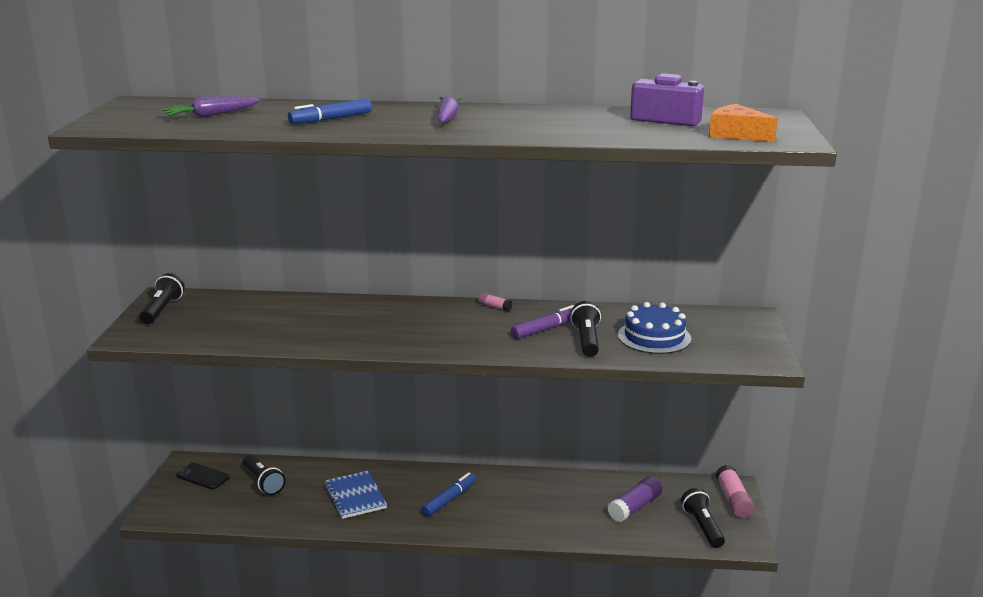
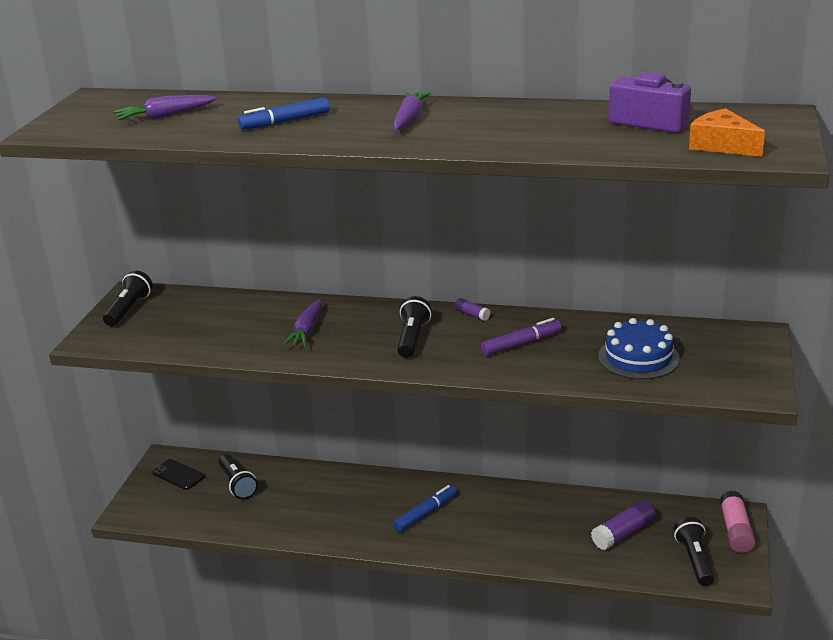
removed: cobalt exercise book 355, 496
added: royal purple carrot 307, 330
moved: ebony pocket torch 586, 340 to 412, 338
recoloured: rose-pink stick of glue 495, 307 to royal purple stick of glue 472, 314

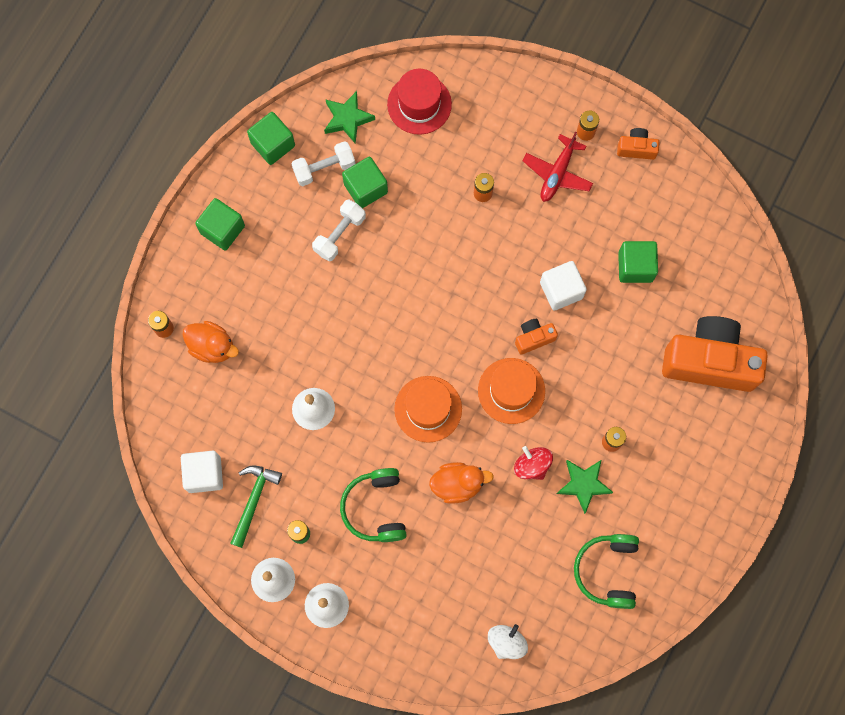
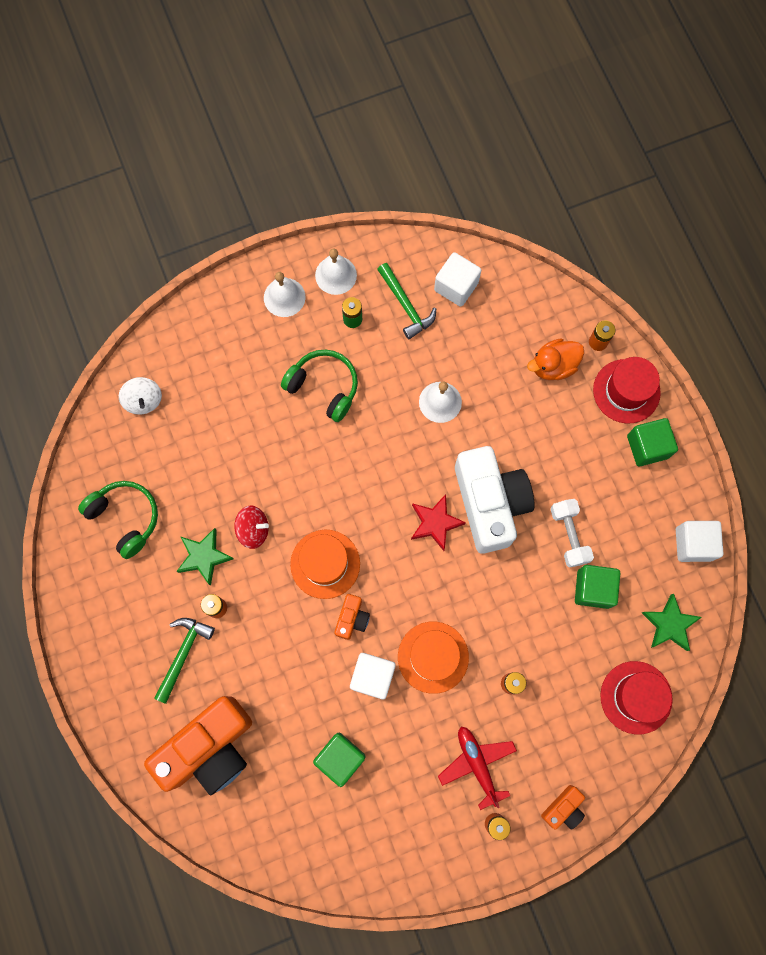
removed: white dumbbell 324, 168; bright orange toy duck 457, 484
added: green claw hammer 183, 654; scarlet star 435, 523; white compact camera 490, 503; scarlet hat 626, 391
moved: bright orange hat 428, 409 to 433, 657; bright orange compact camera 636, 148 to 563, 808
recoloured: green block 273, 144 to white block 693, 544

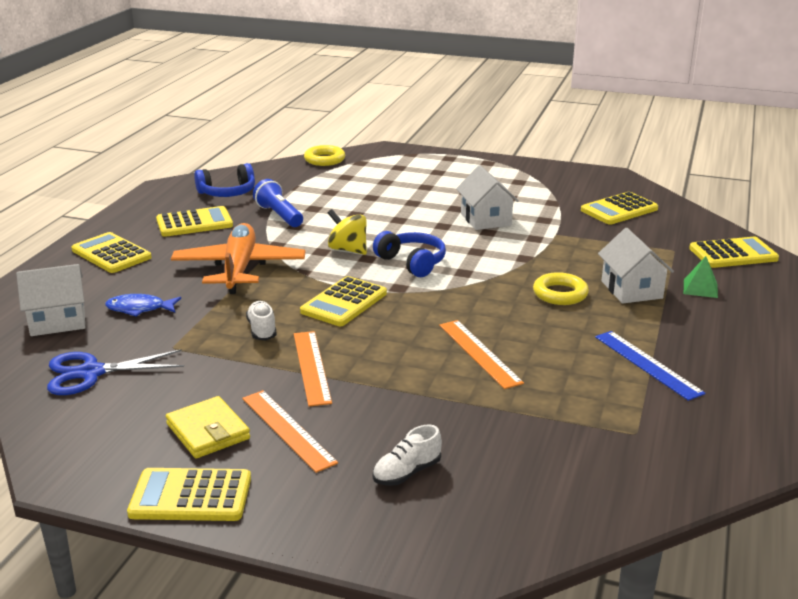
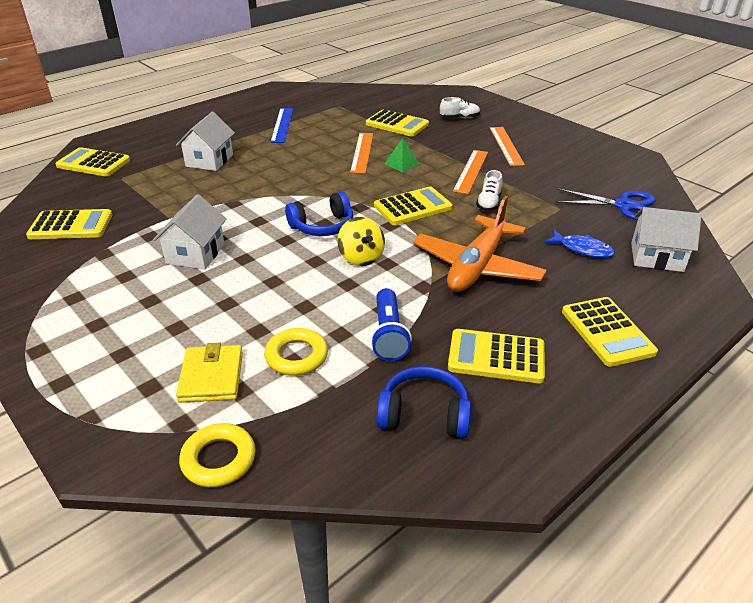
moved: golden billfold 208, 431 to 211, 377; golden ring 560, 294 to 296, 356; golden pocket calculator 191, 496 to 397, 124; green solid pyramid 700, 288 to 401, 164
turned: cobalt over-ear headphones 412, 262 = 323, 226 105 degrees counterclockwise

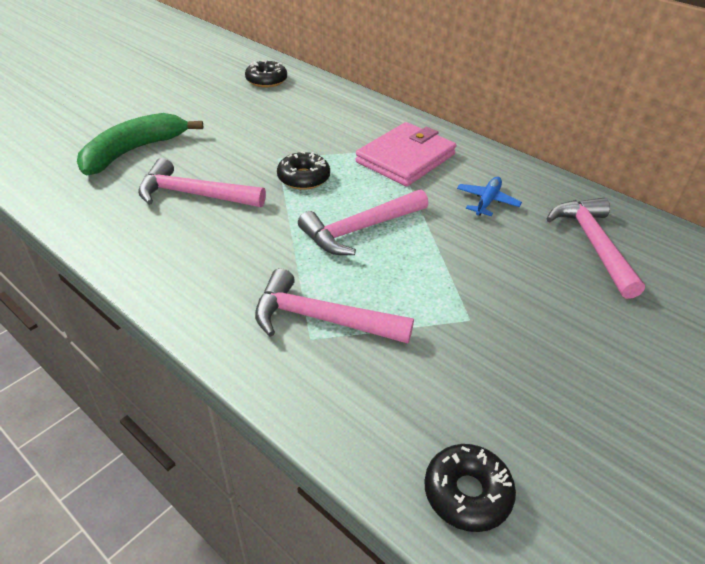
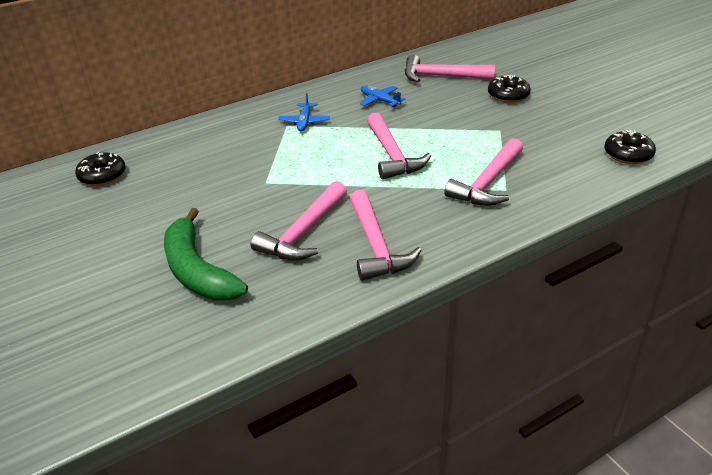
added: rose-pink claw hammer 376, 245
moved: ebony glazed donut 303, 178 to 508, 95
replaced: rose-pink billfold 405, 158 to cobalt aeroplane 304, 122

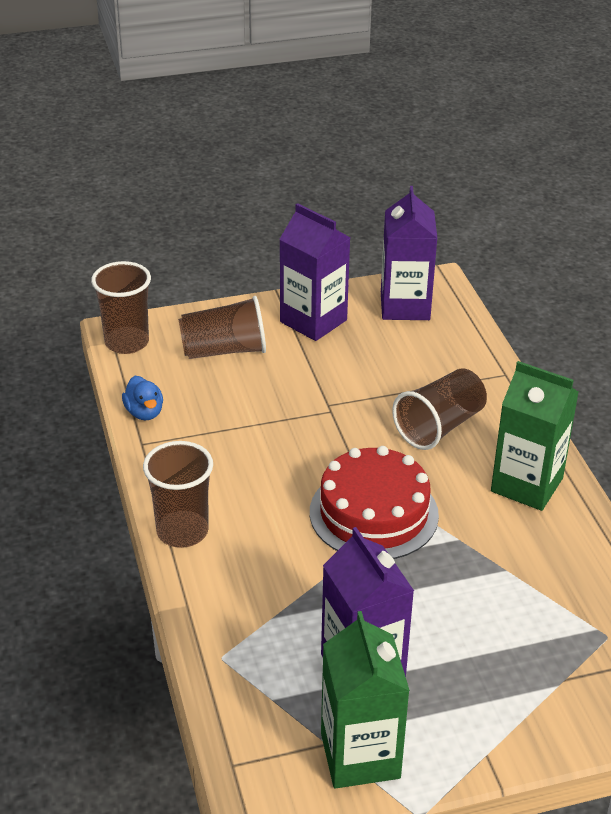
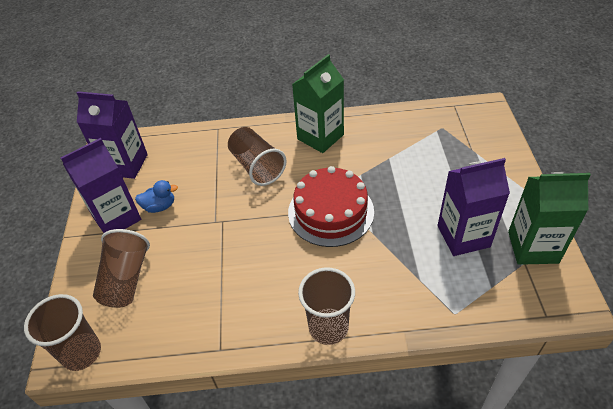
moved: cobalt toy duck 144, 412 to 159, 206

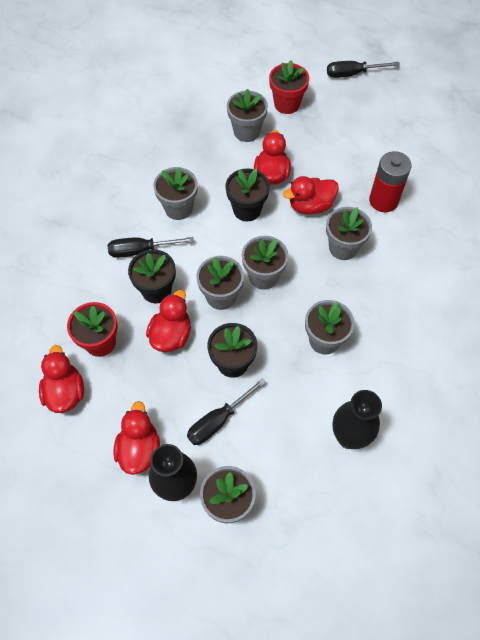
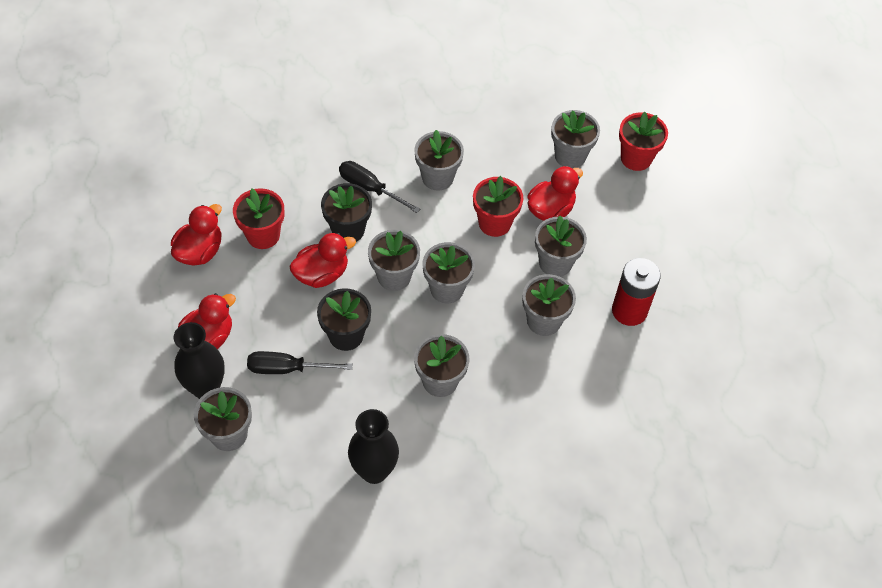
removed: ebony screwdriver 352, 74
replaced: scarlet toy duck 310, 206 to gray flower pot 555, 263
recoloured: ebony flower pot 247, 209 to scarlet flower pot 494, 223

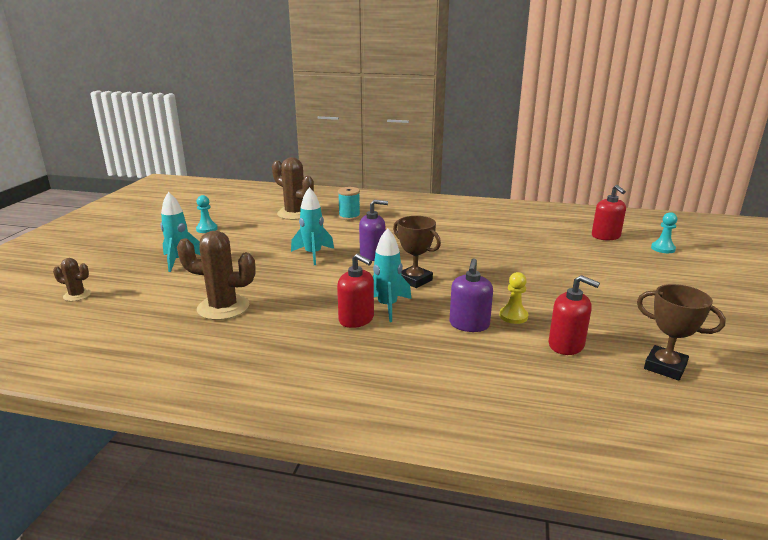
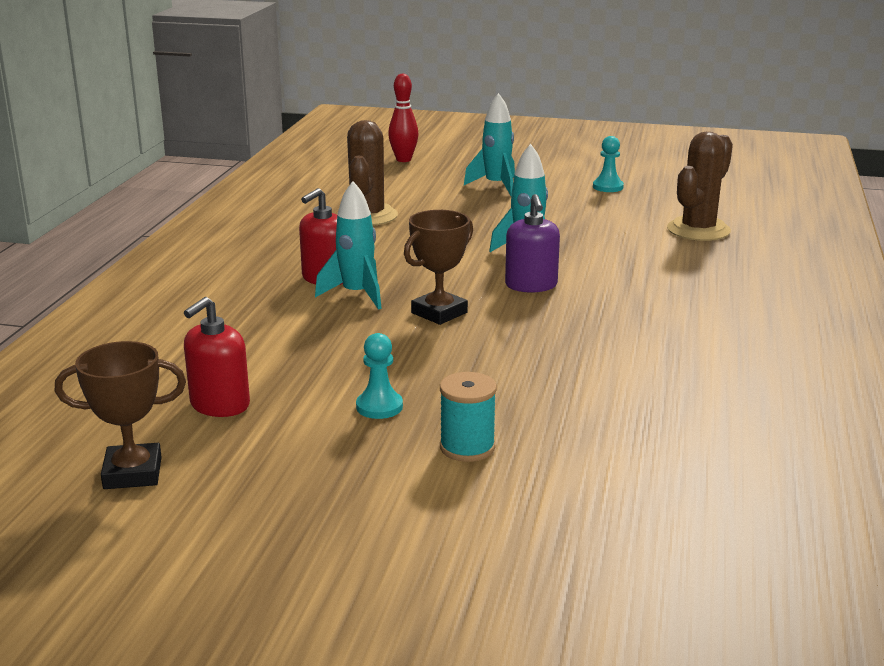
removed: royal purple pump bottle 469, 324; golden game pawn 513, 316; scarlet pump bottle 605, 236
moved: turquoise game pawn 663, 248 to 379, 407; turquoise reel of thread 349, 216 to 467, 447
replaced: dark brown saguaro cactus 77, 295 to scarlet bowling pin 403, 160
turned: dark brown prize cup 665, 367 = 132, 473 45 degrees clockwise

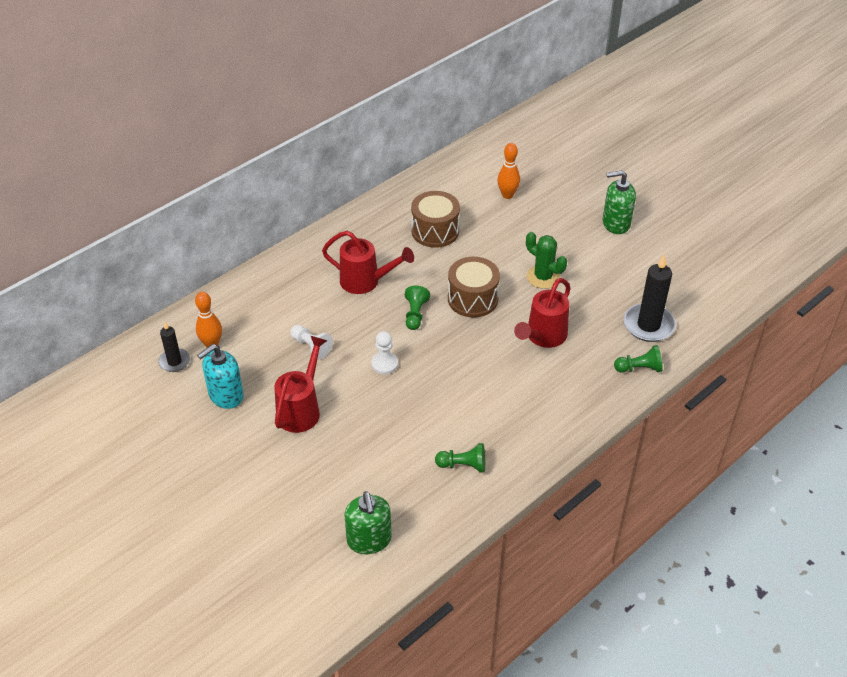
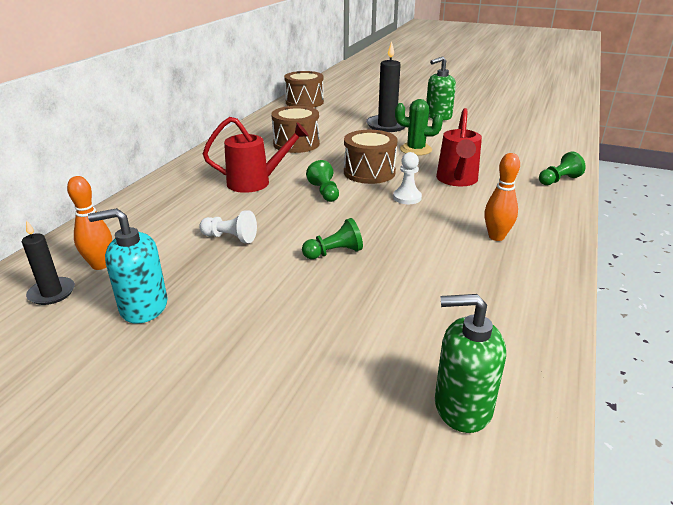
removed: scarlet watering pot 301, 409
added: dark brown drum 304, 102
moved: green game pawn 463, 465 to 334, 253; ebony wax candle 648, 325 to 387, 125; white game pawn 384, 364 to 407, 197; bright orange bowling pin 507, 195 to 496, 237
turned: turquoise pump bottle 226, 395 = 143, 307 60 degrees clockwise; green pump bottle 369, 540 = 462, 406 135 degrees clockwise

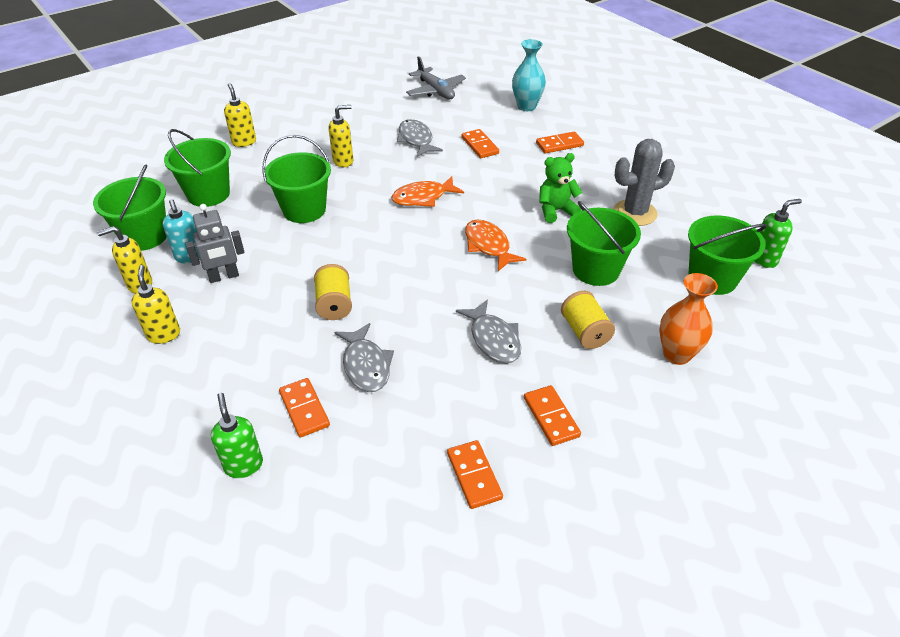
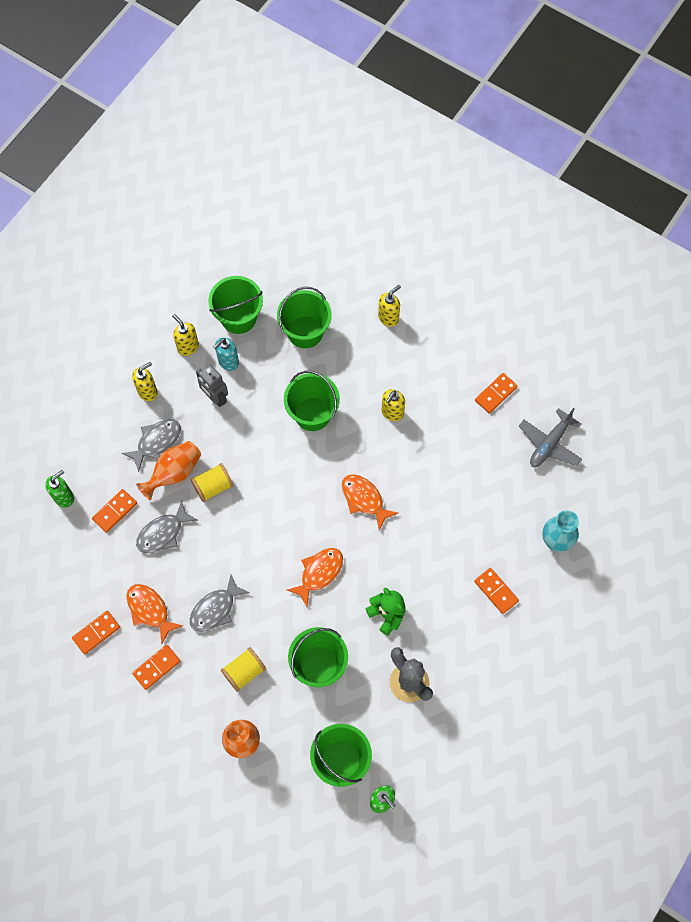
added: bright orange toy fish 150, 610; bright orange vase 174, 473
moved: gray toy fish 416, 140 to 156, 442; bright orange domino piece 479, 145 to 495, 394
turned: golden pump bottle 343, 161 = 392, 413 75 degrees clockwise

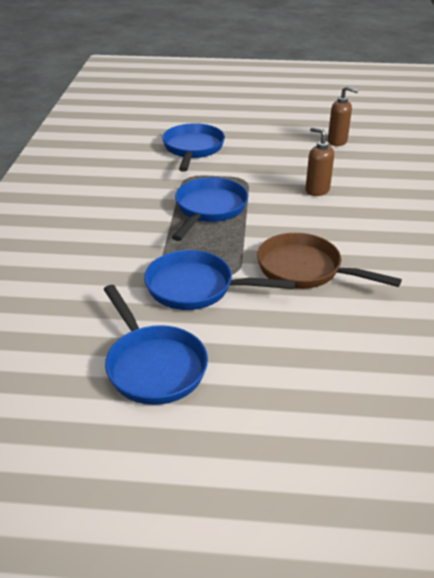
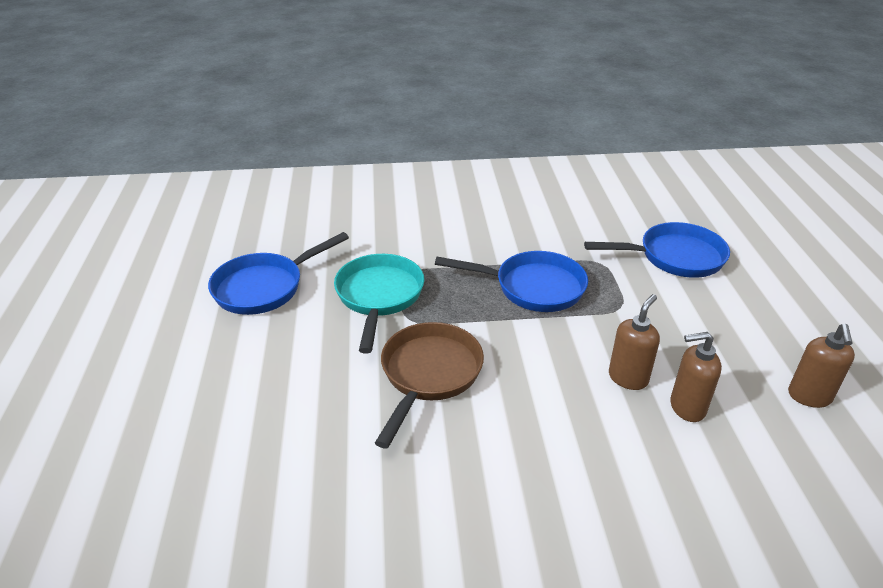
added: dark brown pump bottle 686, 407
recoloured: cobalt frying pan 196, 288 to turquoise frying pan 379, 297

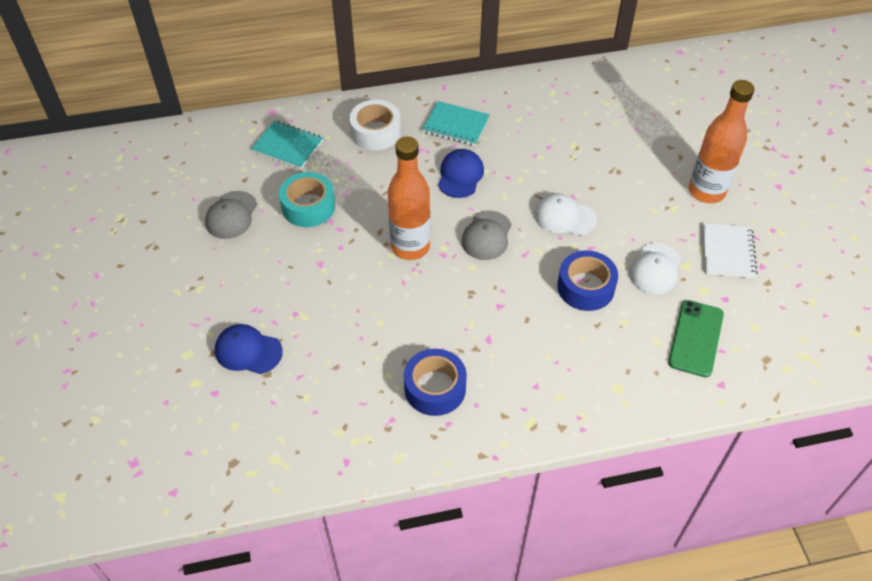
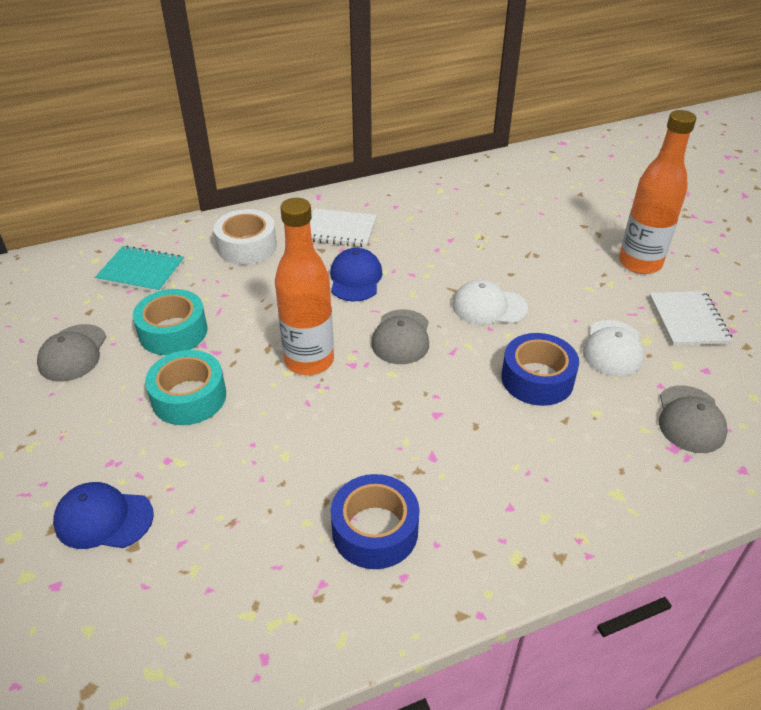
added: turquoise tape 189, 397
replaced: green phone 696, 338 to gray cap 690, 419
recoloured: turquoise exercise book 456, 125 to white exercise book 339, 230

